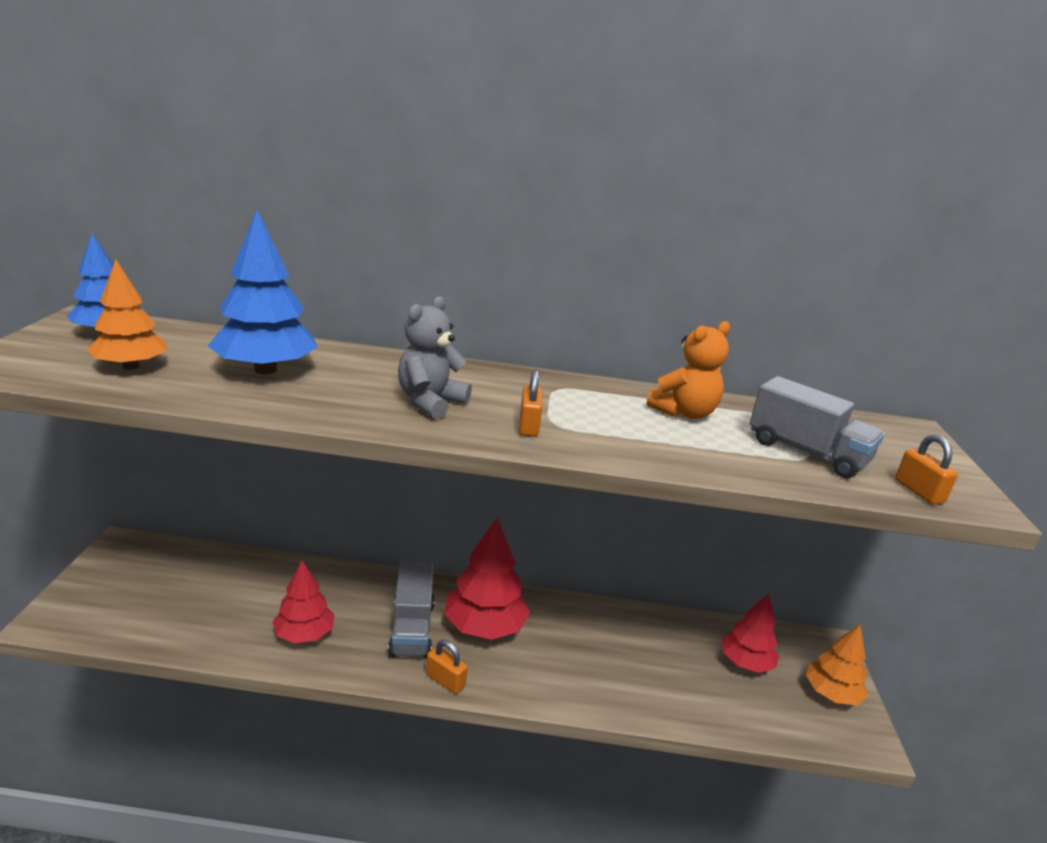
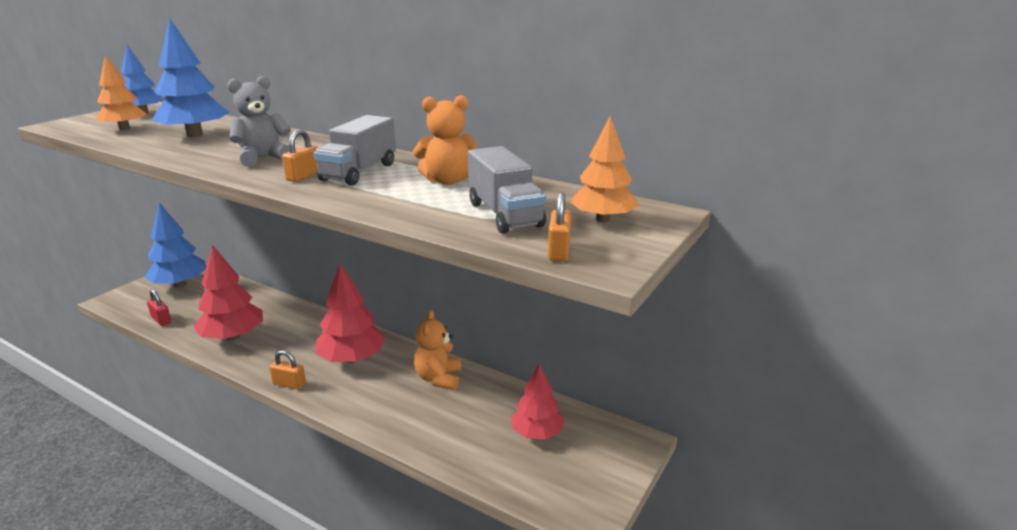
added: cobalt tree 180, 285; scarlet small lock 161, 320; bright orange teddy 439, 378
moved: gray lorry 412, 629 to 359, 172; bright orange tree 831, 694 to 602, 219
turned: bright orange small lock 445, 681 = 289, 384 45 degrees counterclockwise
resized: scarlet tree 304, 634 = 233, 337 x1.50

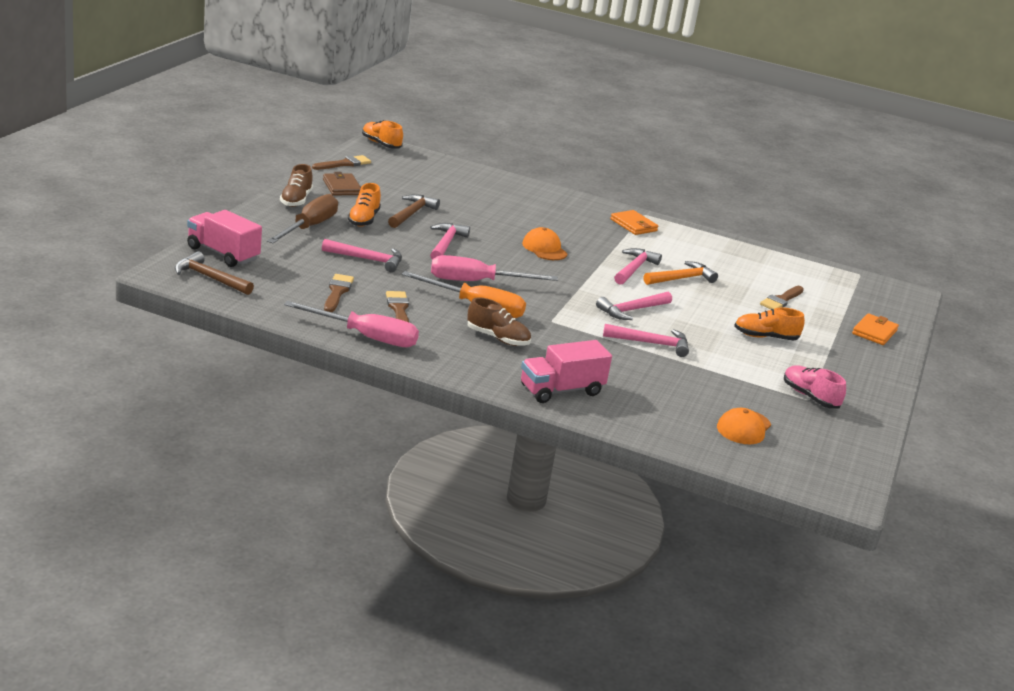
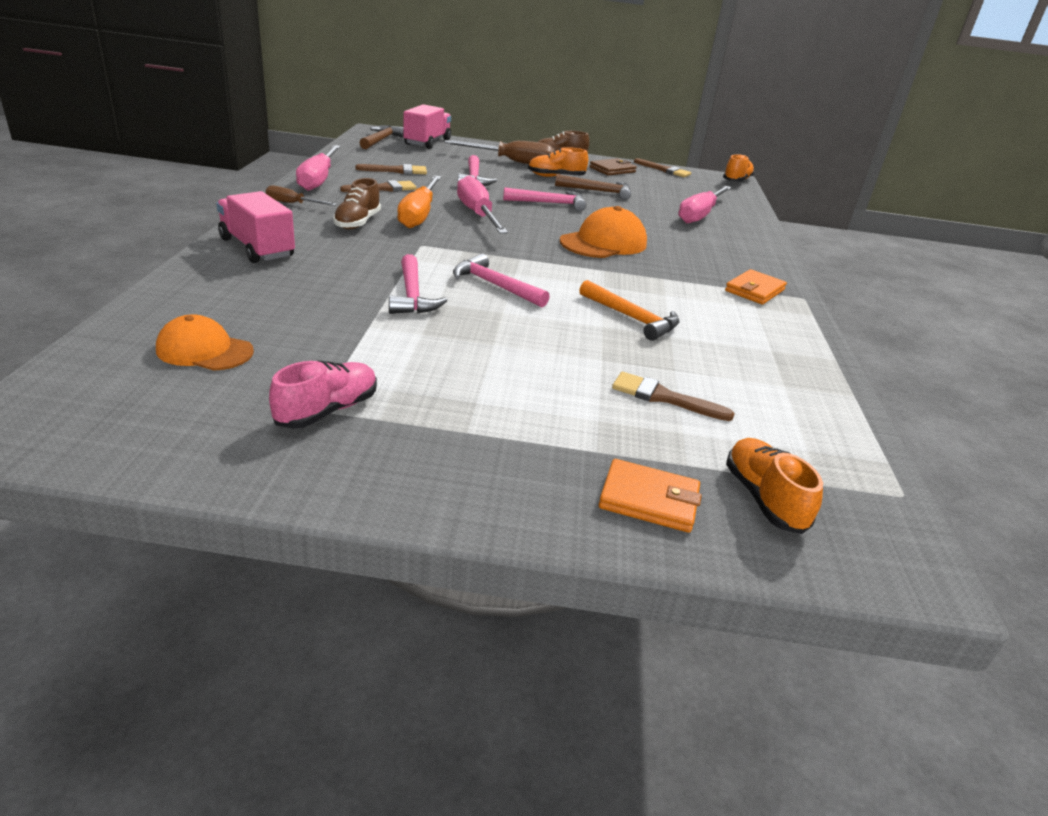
removed: rose-pink claw hammer 634, 268
added: dark brown screwdriver 293, 204; rose-pink screwdriver 700, 215
moved: bright orange shoe 765, 337 to 763, 498
resized: bright orange cap 544, 248 = 603, 243 x1.51

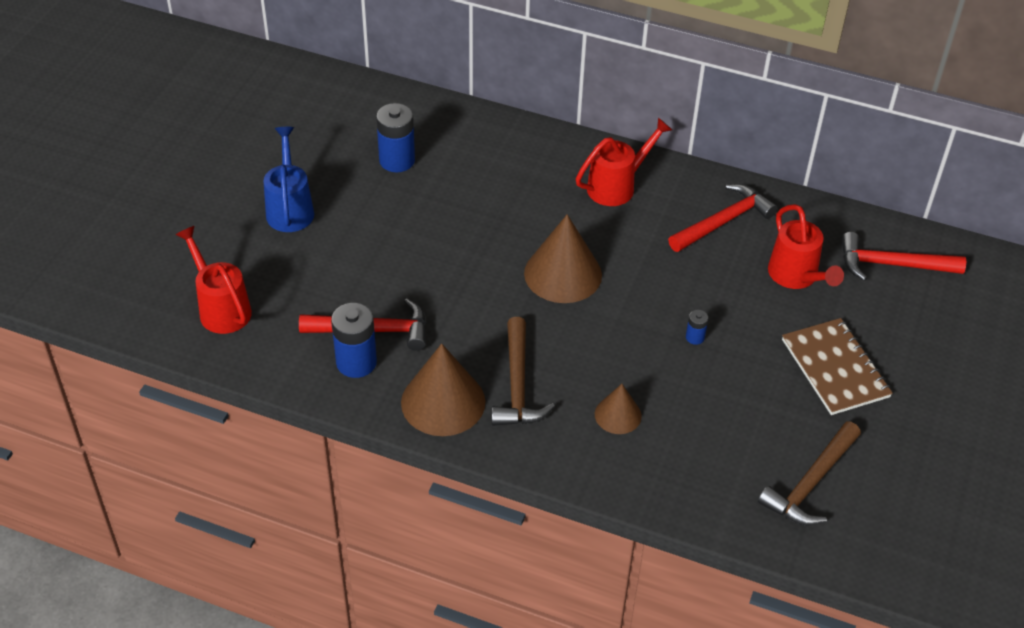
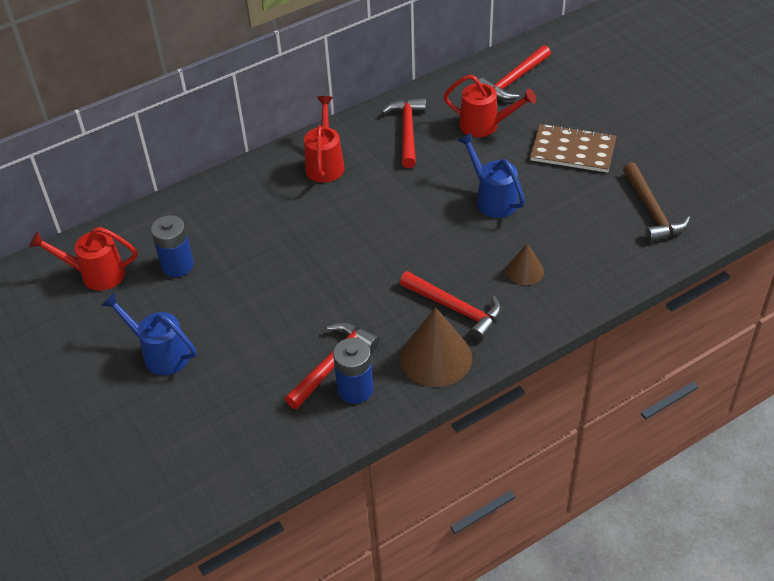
removed: dark brown cone shape 563, 274
moved: scarlet watering pot 221, 308 to 96, 274
replaced: cobalt battery 695, 337 to cobalt watering pot 492, 199
recoloured: dark brown claw hammer 518, 385 to scarlet claw hammer 455, 308

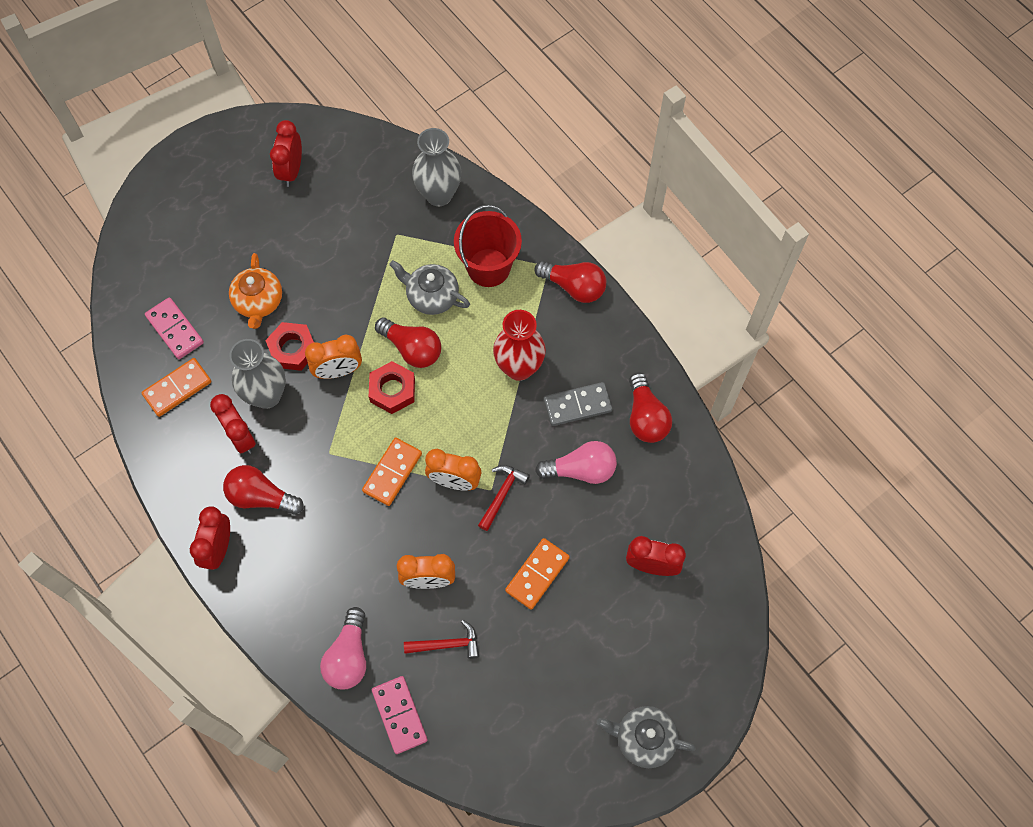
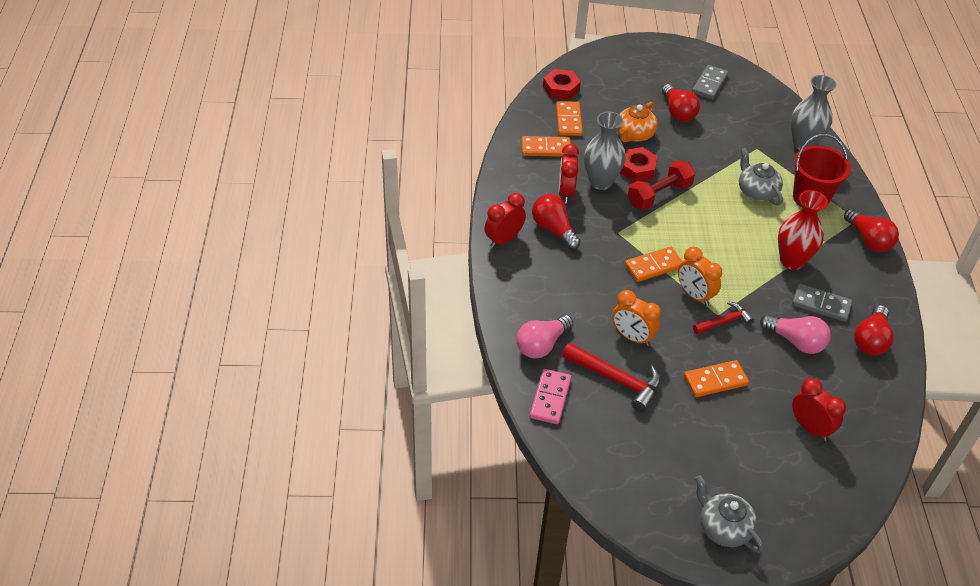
moved: scarlet hex nut 392, 390 to 561, 88; scarlet lightbulb 412, 349 to 678, 112
replaced: bright orange alarm clock 338, 371 to scarlet dumbbell 659, 195; scarlet alarm clock 291, 170 to gray domino piece 709, 84
recoloured: rose-pink domino piece 175, 329 to bright orange domino piece 568, 120
resized: scarlet claw hammer 447, 644 = 616, 380 x1.61

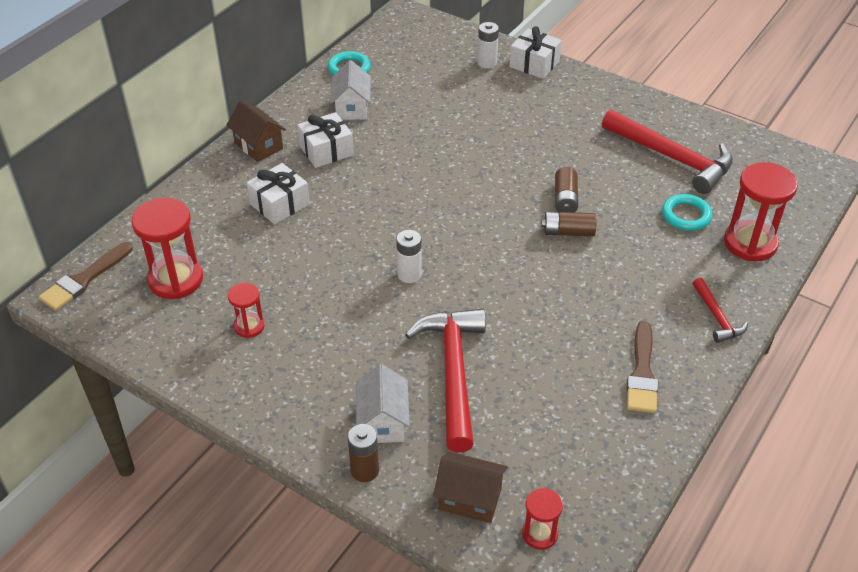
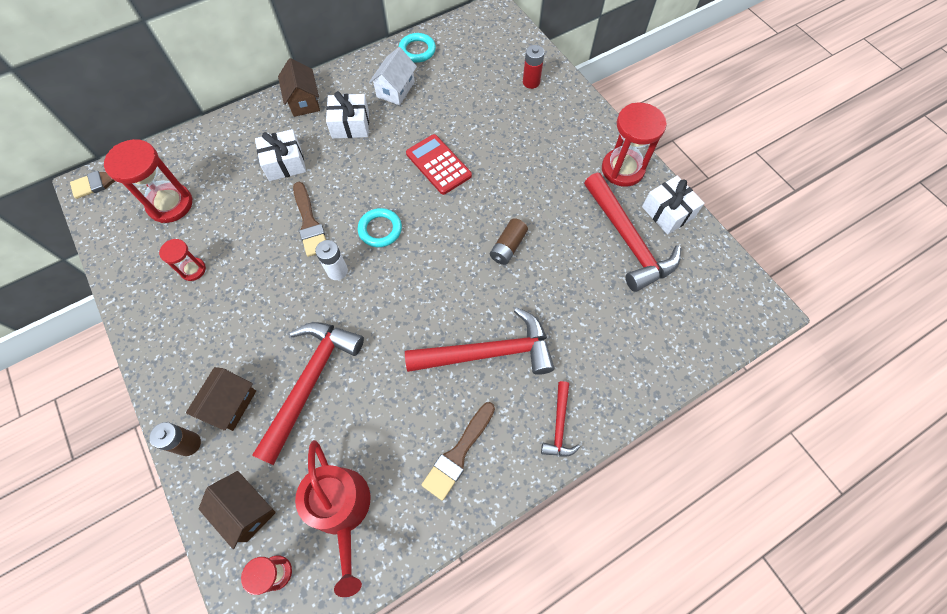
removed: dark brown battery 568, 232
added: dark brown paintbrush 309, 223; scarlet watering pot 342, 510; scarlet claw hammer 488, 353; scarlet pocket calculator 438, 165
moved: turquoise ring 686, 215 to 380, 229; scarlet hourglass 750, 243 to 622, 169; white wrapped gift 534, 64 to 668, 212
recoloured: white house 383, 421 to dark brown house 230, 404; white battery 487, 63 to scarlet battery 531, 82

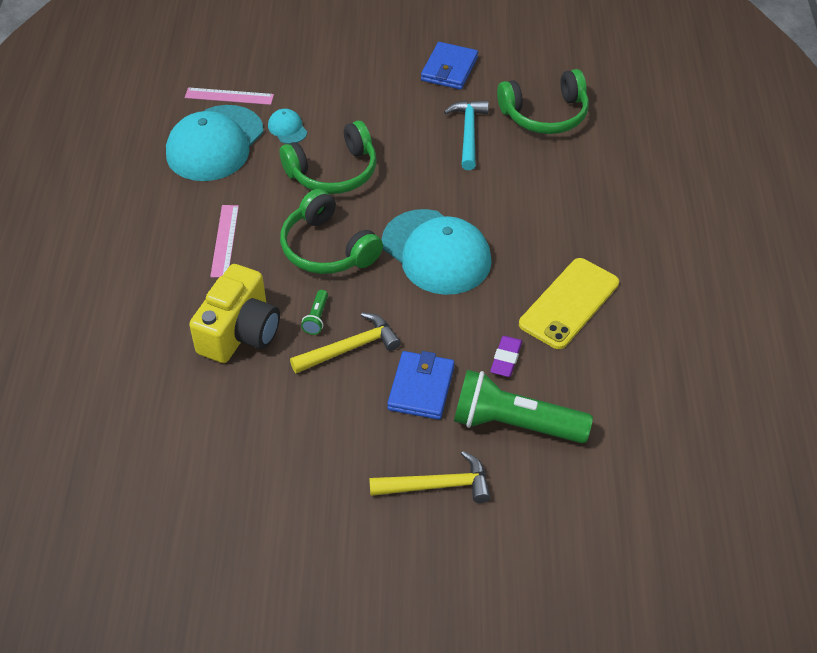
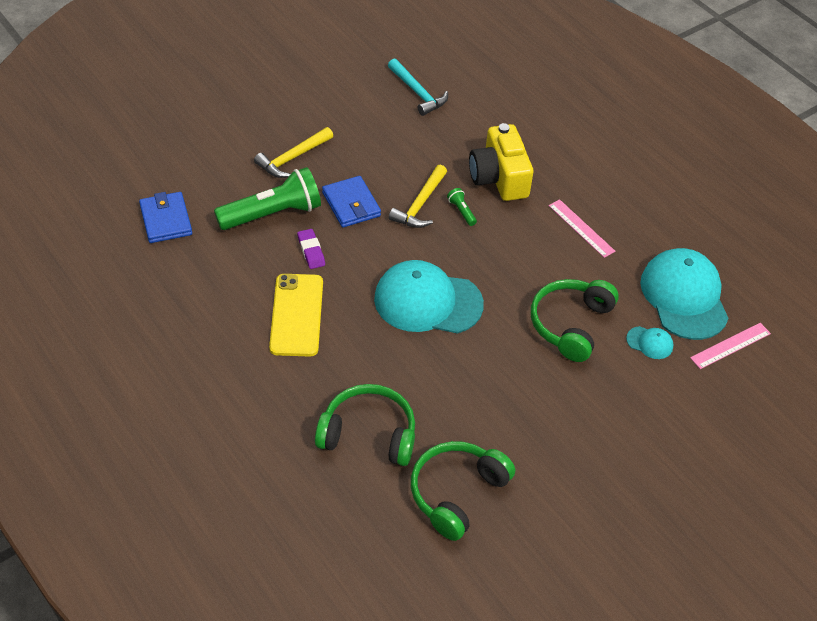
moved: cobalt billfold 449, 69 to 166, 220; green over-ear headphones 327, 248 to 368, 434; turquoise claw hammer 468, 133 to 418, 93

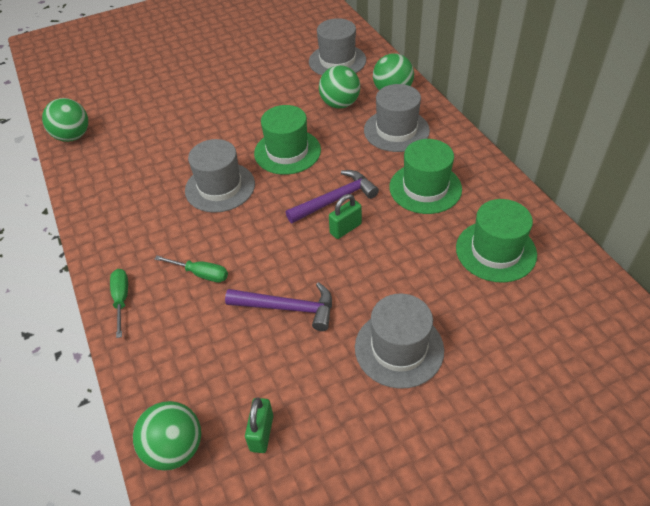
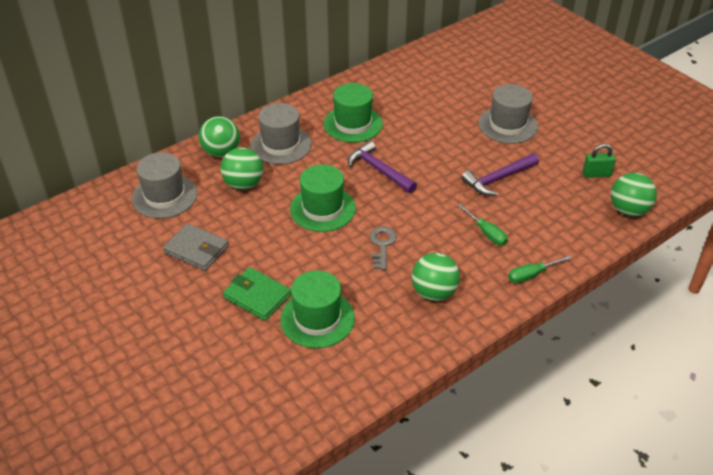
removed: green small lock 345, 228
added: gray billfold 196, 249; green billfold 257, 296
moved: green hat 496, 251 to 317, 319; green play ball 73, 136 to 434, 292
replaced: gray hat 220, 187 to gray latchkey 382, 245
turned: green screwdriver 201, 274 = 486, 233 135 degrees clockwise; royal purple claw hammer 287, 308 = 498, 179 120 degrees counterclockwise

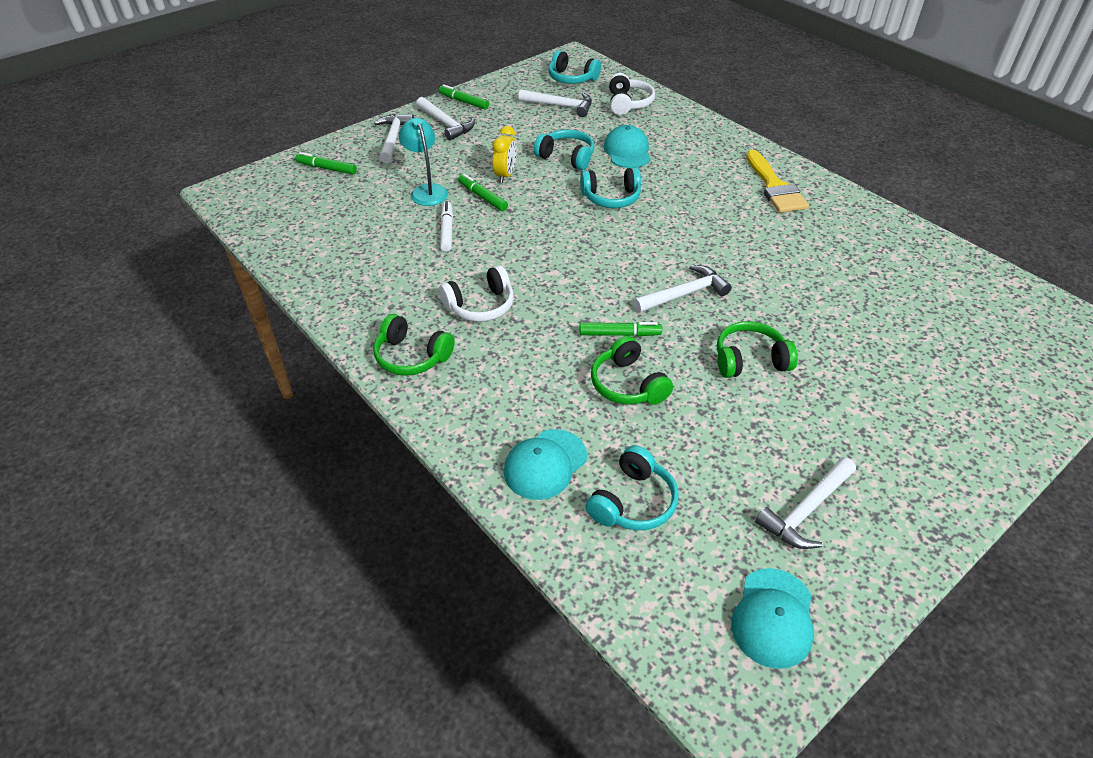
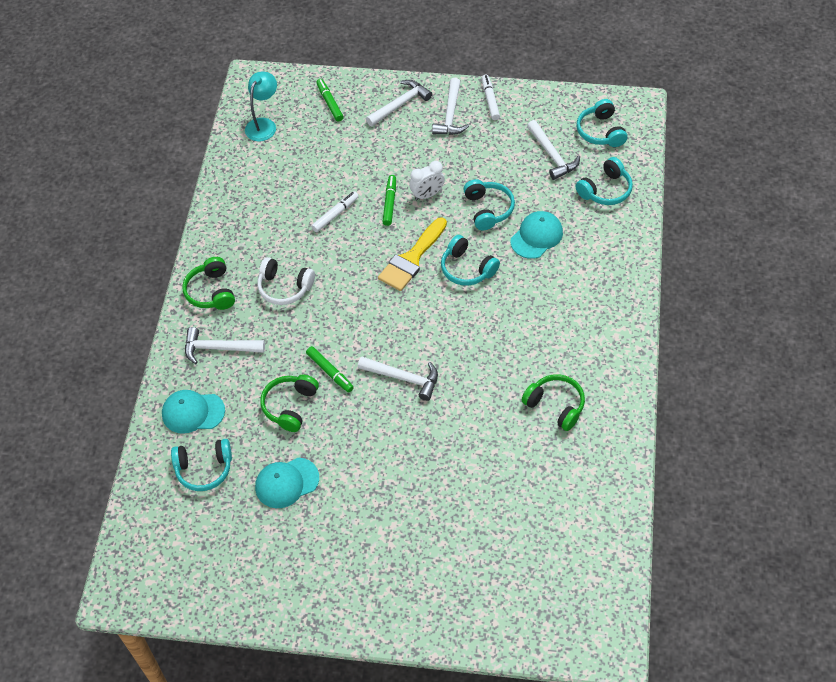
moved: white claw hammer 806, 510 to 218, 348; turquoise reading lamp 426, 191 to 263, 124; turquoise cap 773, 617 to 286, 483; golden paintbrush 774, 187 to 412, 259; green over-ear headphones 750, 360 to 555, 405
recoloured: golden alarm clock 505, 175 to white alarm clock 427, 195; green marker 463, 102 to white marker 490, 100; white over-ear headphones 628, 103 to turquoise over-ear headphones 605, 190

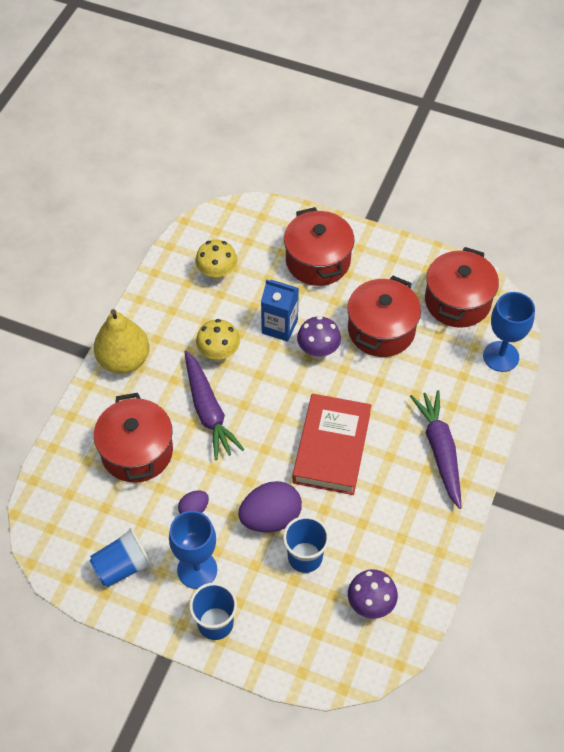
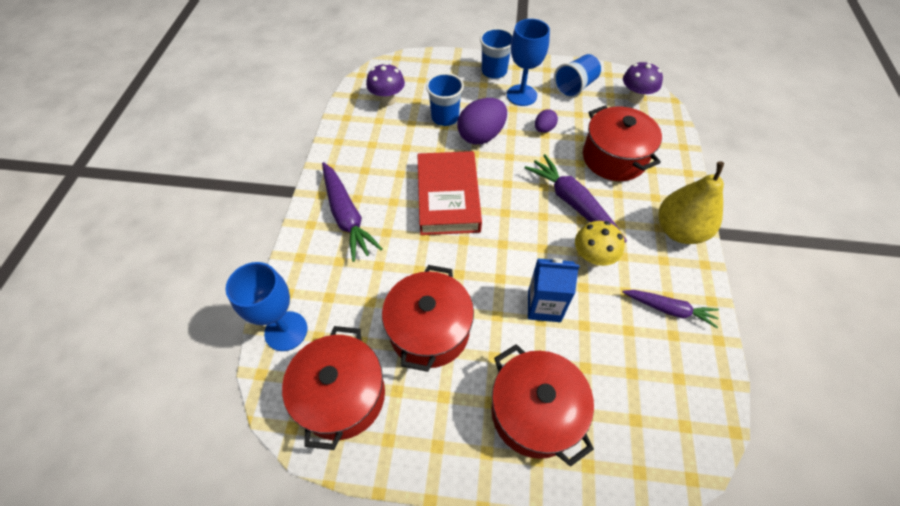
removed: golden toadstool 217, 274
added: royal purple carrot 669, 309
moved: royal purple toadstool 318, 351 to 635, 98

